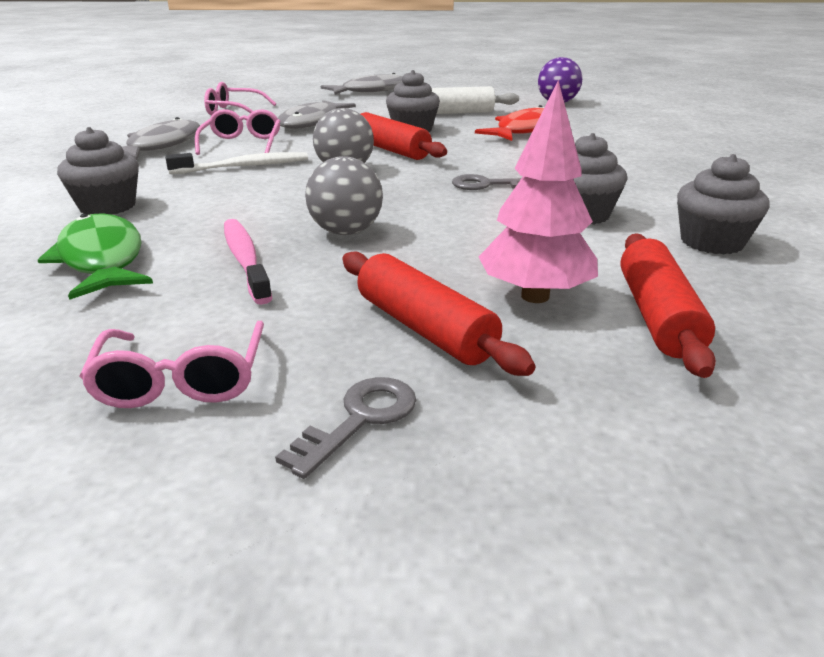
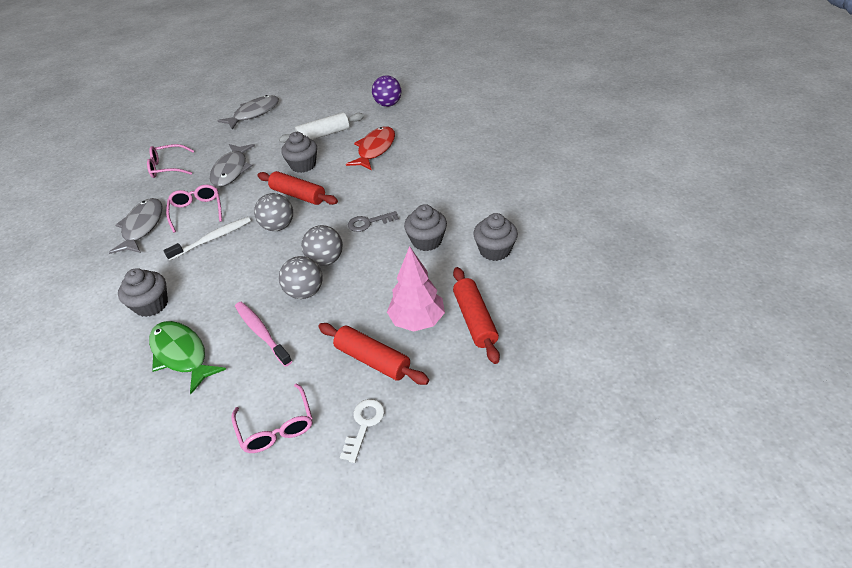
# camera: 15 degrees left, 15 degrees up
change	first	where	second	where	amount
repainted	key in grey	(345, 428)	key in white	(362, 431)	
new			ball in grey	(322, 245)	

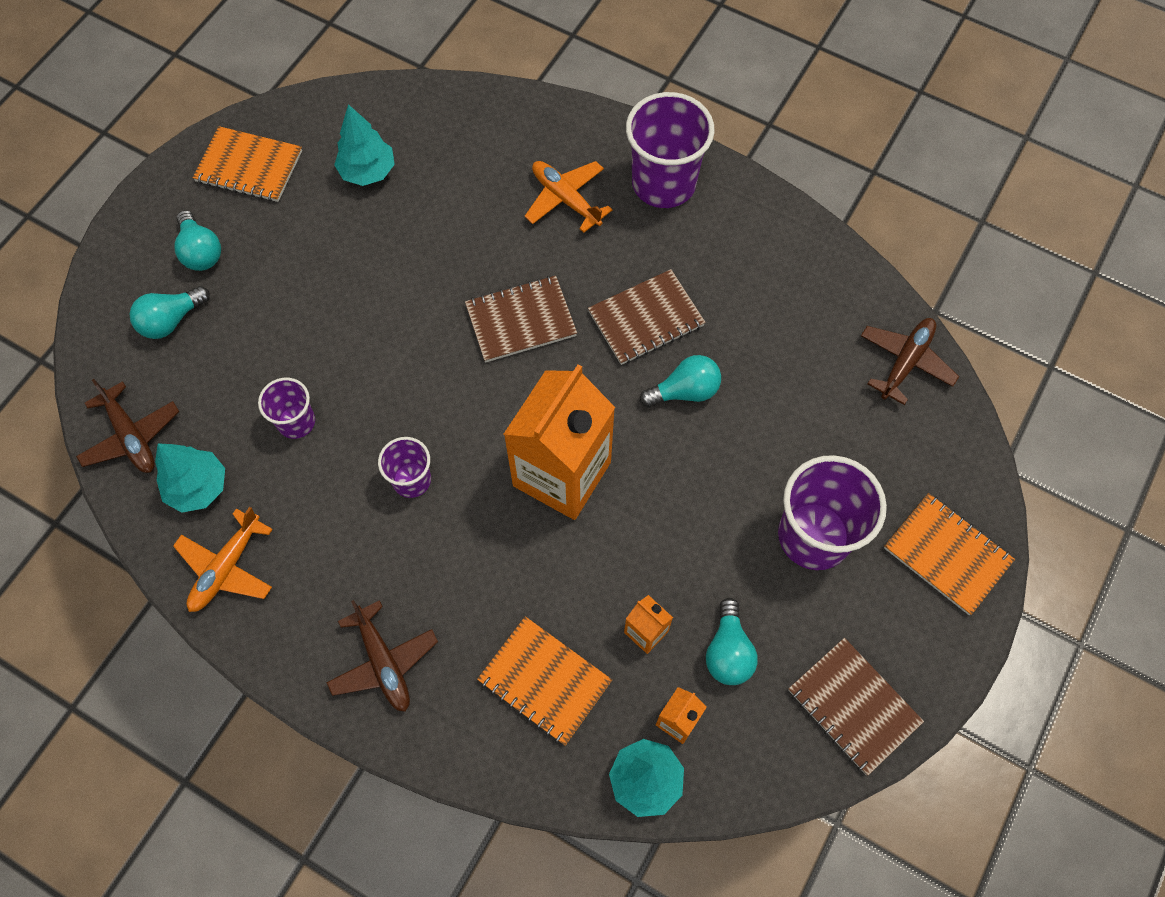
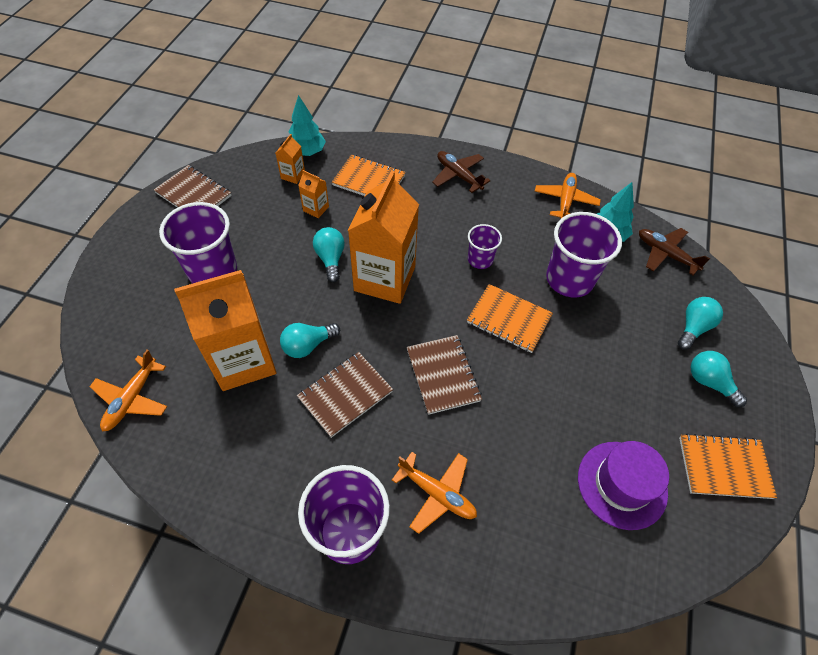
# camera: 165 degrees right, 10 degrees down
change	first	where	second	where	amount
scaled	cup in purple	(286, 408)		(584, 255)	x1.84
swapped	tree in turquoise	(364, 145)	hat in purple	(623, 485)	
rotated	notebook in brown	(521, 319)		(444, 375)	75 degrees counterclockwise
shifted	light bulb in turquoise	(731, 641)		(329, 254)	
repainted	plane in brown	(910, 361)	plane in orange	(128, 390)	
shifted	notebook in orange	(949, 554)		(510, 318)	
new			carton in orange	(225, 330)	

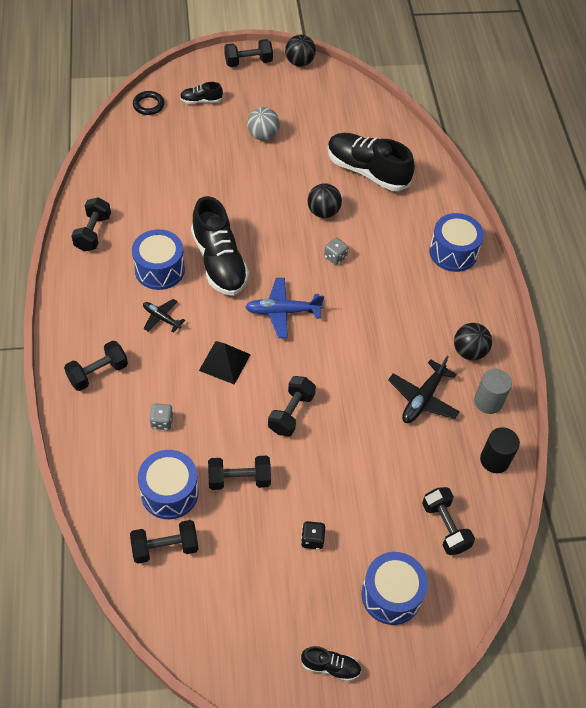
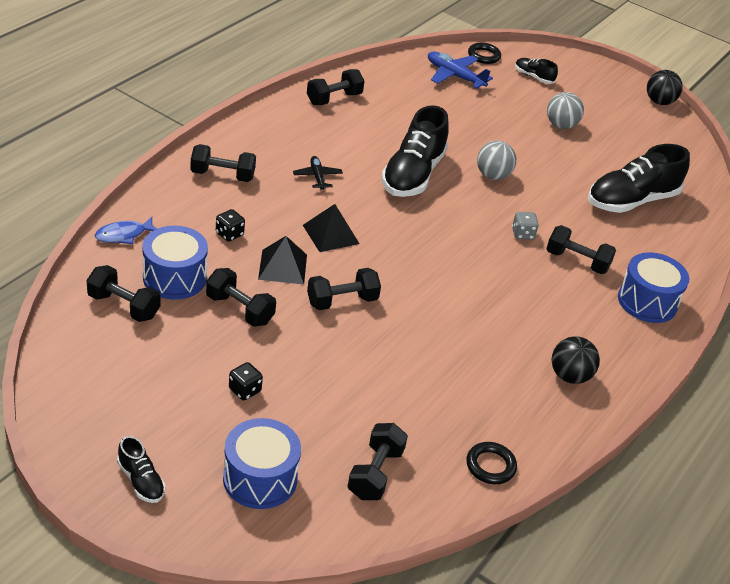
# camera: 40 degrees right, 15 degrees down
change	first	where	second	where	amount
gone	drum in blue	(158, 259)			
repainted	dice in grey	(161, 416)	dice in black	(230, 225)	
shifted	dumbbell in black	(248, 53)		(581, 249)	
shifted	plane in blue	(284, 308)		(460, 70)	
gone	ball in black	(325, 200)			
rotated	shoe in black	(371, 162)		(639, 178)	105 degrees counterclockwise
gone	plane in black	(424, 389)			
gone	cylinder in grey	(493, 391)			
swapped	cylinder in black	(500, 450)	ring in black	(491, 463)	
new			fish in blue	(126, 230)	
new			pyramid in black	(282, 260)	
new			ball in grey	(496, 160)	

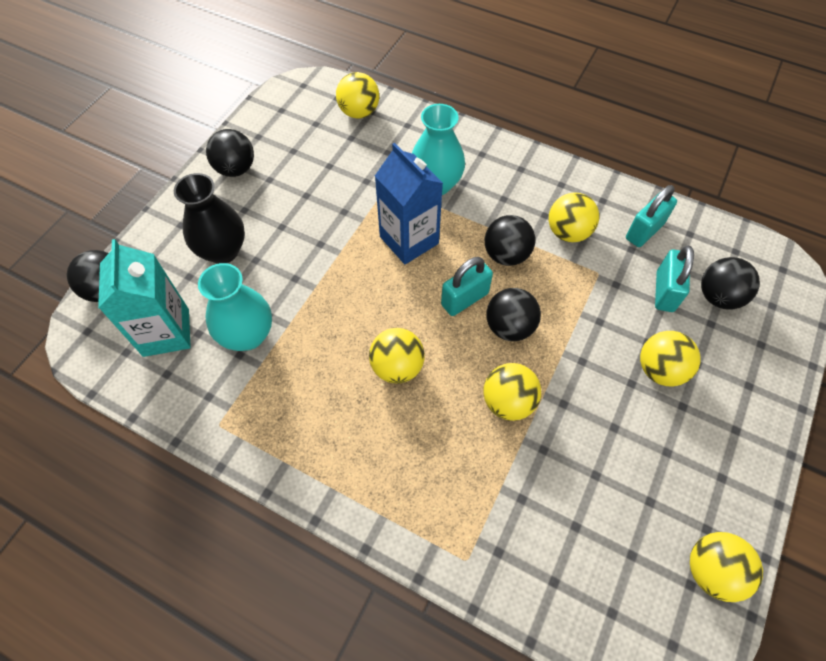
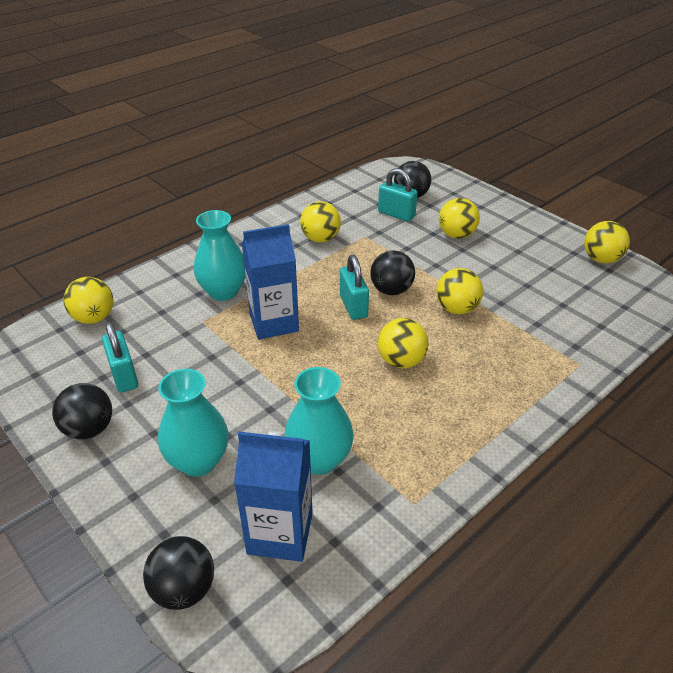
# camera: 70 degrees left, 20 degrees down
change	first	where	second	where	amount
repainted	carton in turquoise	(144, 298)	carton in blue	(273, 496)	
repainted	vase in black	(209, 218)	vase in turquoise	(193, 423)	
gone	ball in black	(510, 240)			
shifted	padlock in turquoise	(651, 216)		(120, 357)	

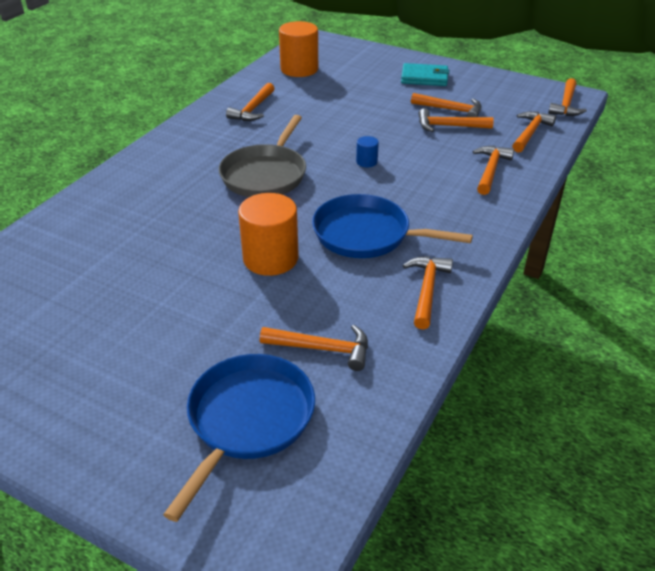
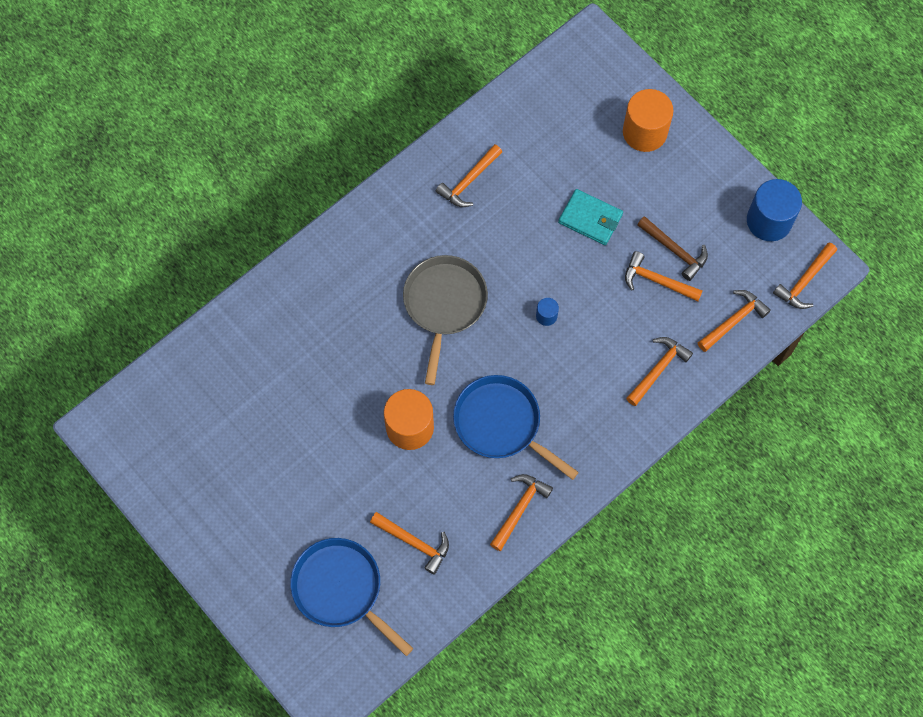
# camera: 20 degrees right, 30 degrees up
change	first	where	second	where	amount
rotated	pan in blue	(239, 438)		(351, 597)	90 degrees counterclockwise
rotated	pan in grey	(262, 156)		(445, 320)	150 degrees clockwise
shifted	cylinder in orange	(298, 49)		(648, 120)	
shifted	wallet in turquoise	(425, 74)		(590, 217)	
repainted	hammer in orange	(446, 105)	hammer in brown	(672, 248)	
new			cylinder in blue	(774, 210)	

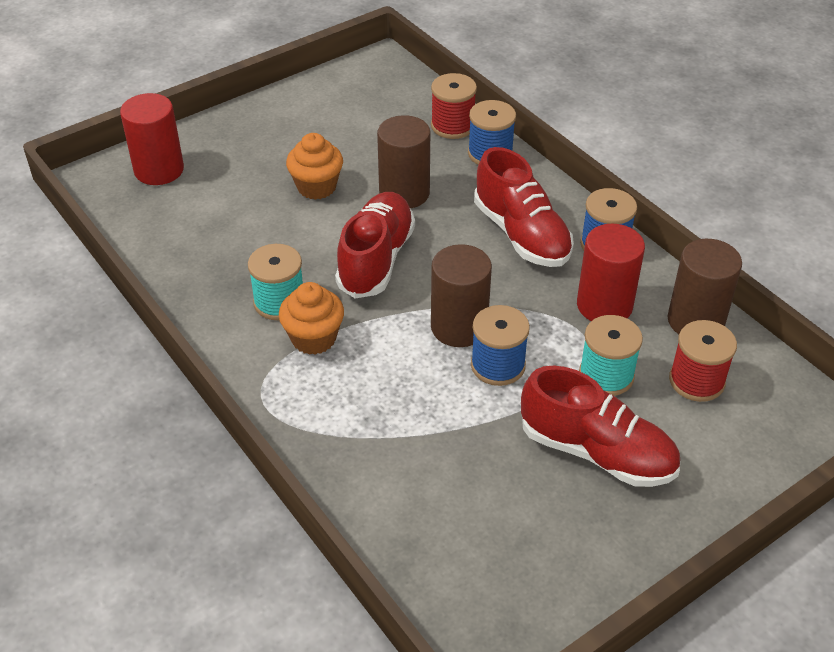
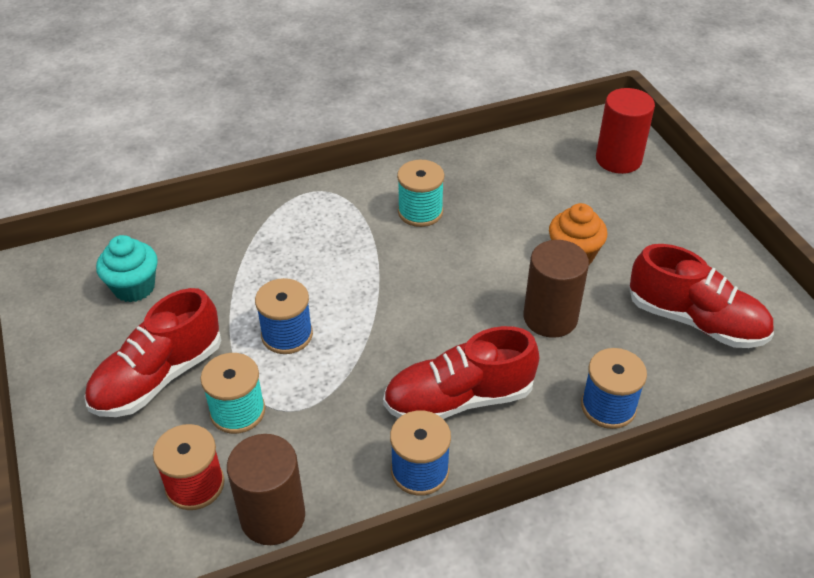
# camera: 105 degrees right, 0 degrees up
change	first	where	second	where	amount
gone	cupcake in orange	(311, 318)			
shifted	shoe in red	(375, 245)		(701, 296)	
gone	spool in red	(454, 106)			
gone	cylinder in brown	(461, 295)			
gone	cylinder in red	(611, 272)			
new			cupcake in turquoise	(127, 268)	

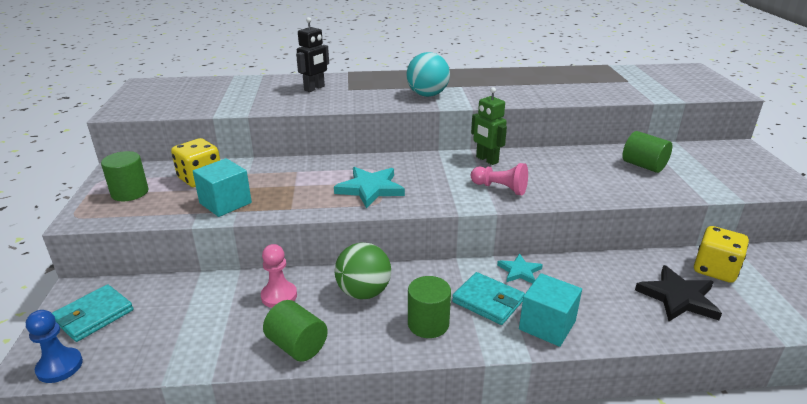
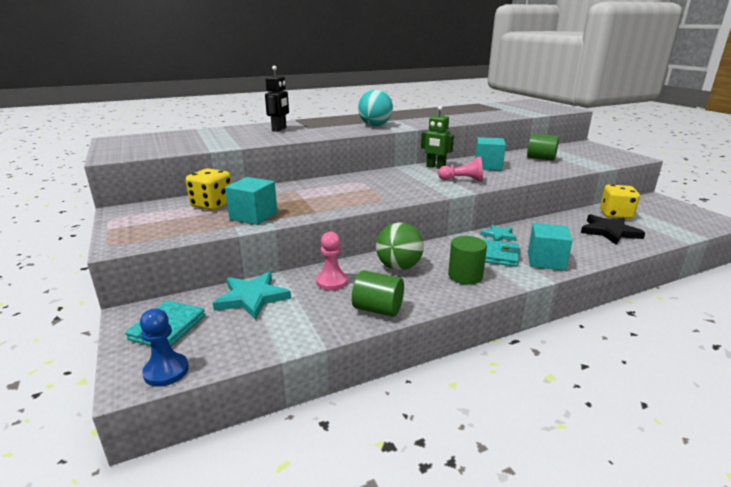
# camera: 20 degrees left, 5 degrees down
change	first	where	second	where	amount
gone	cylinder in green	(125, 176)			
shifted	star in turquoise	(369, 187)		(252, 296)	
new			cube in turquoise	(490, 154)	

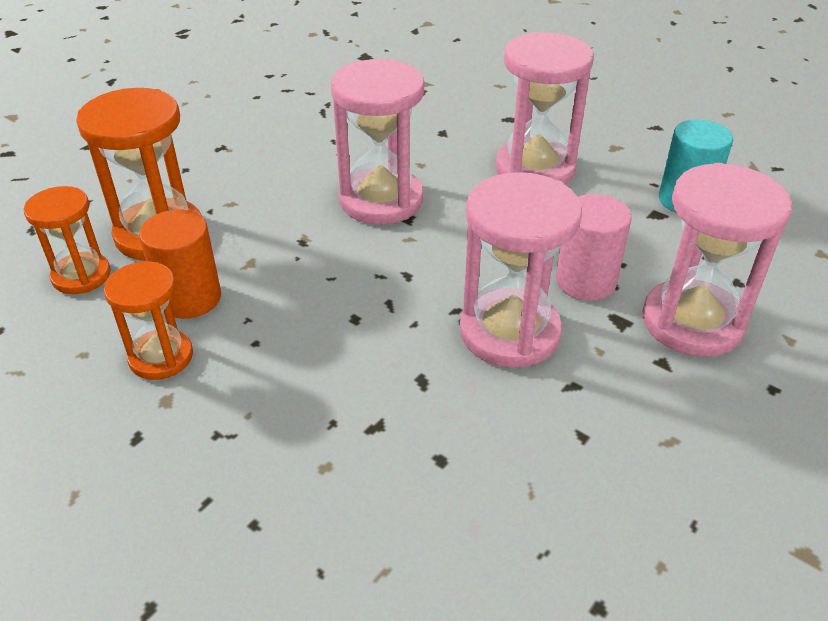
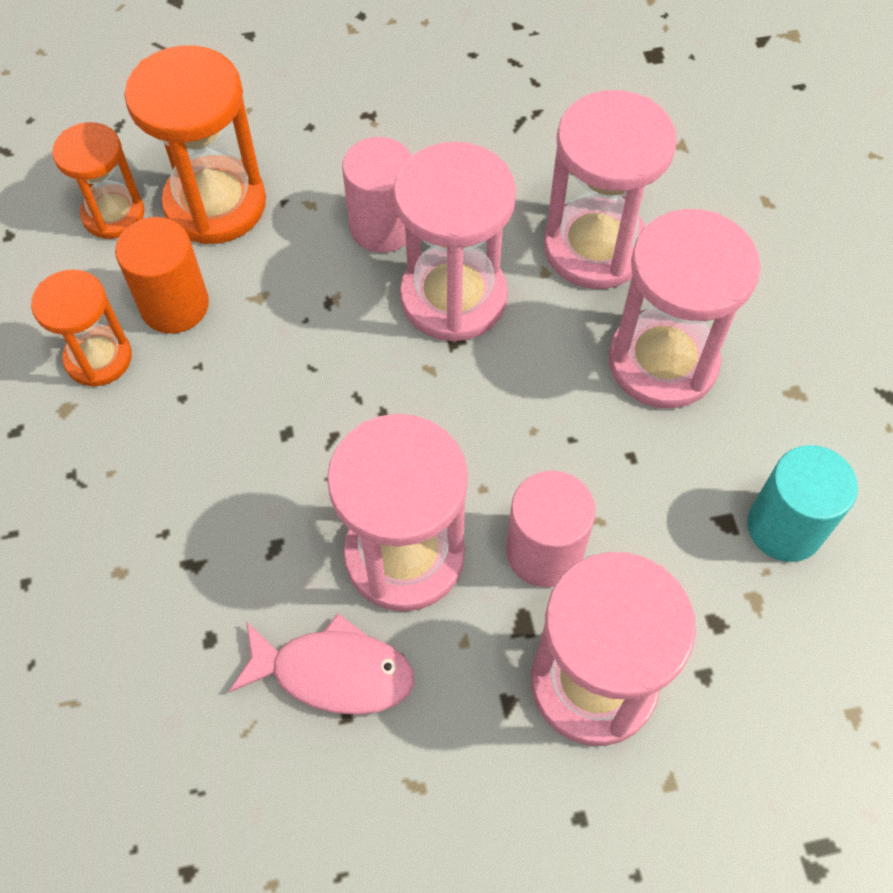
# camera: 40 degrees right, 20 degrees up
change	first	where	second	where	amount
new			fish in pink	(322, 664)	
new			cylinder in pink	(377, 195)	
new			hourglass in pink	(610, 189)	

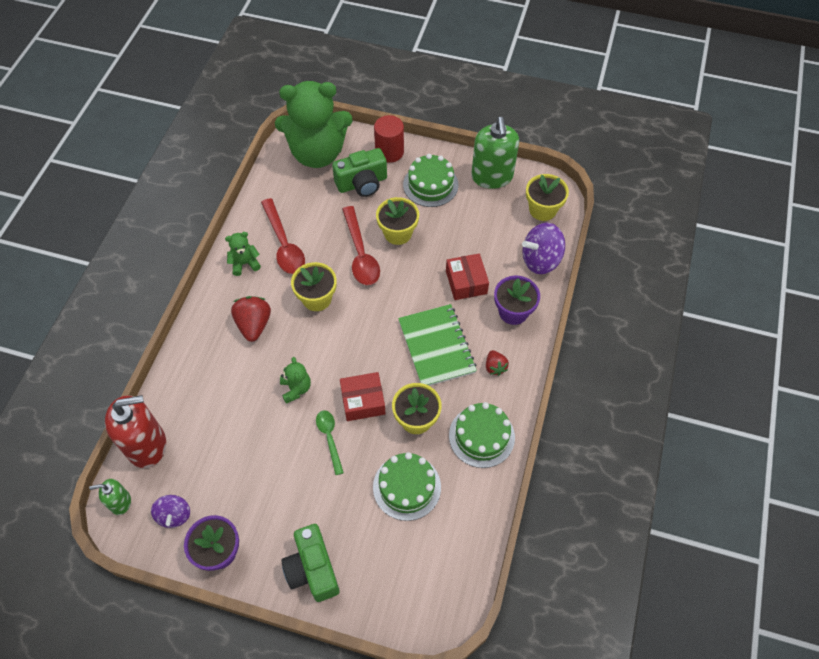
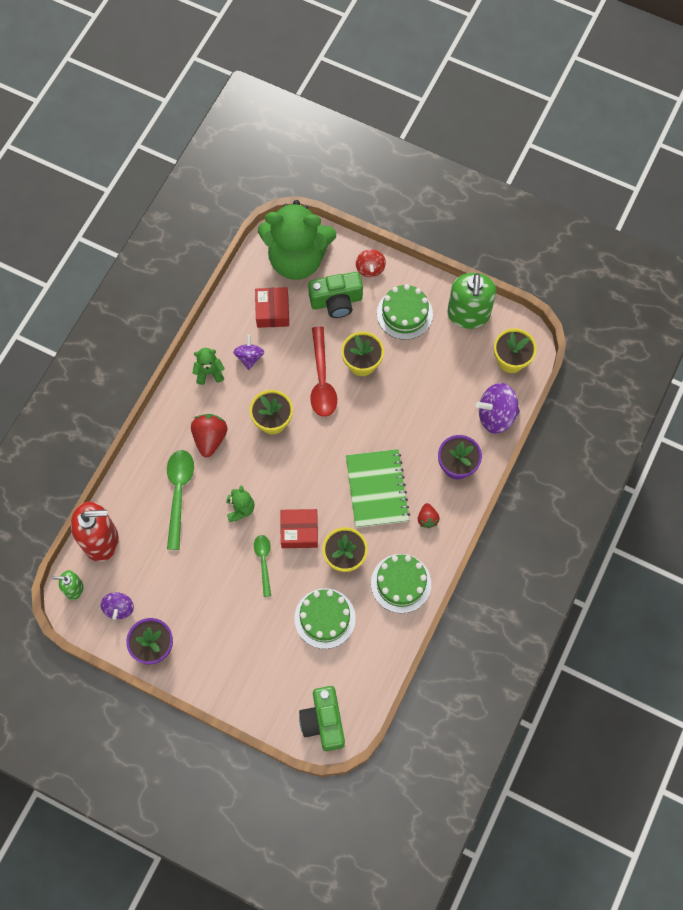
# camera: 10 degrees right, 10 degrees up
change	first	where	second	where	amount
swapped	spoon in red	(283, 236)	spinning top in purple	(248, 352)	
shifted	camera in green	(310, 563)		(322, 718)	
swapped	cylinder in red	(389, 139)	spinning top in red	(371, 263)	
shifted	box in red	(467, 276)		(272, 307)	
new			spoon in green	(180, 500)	

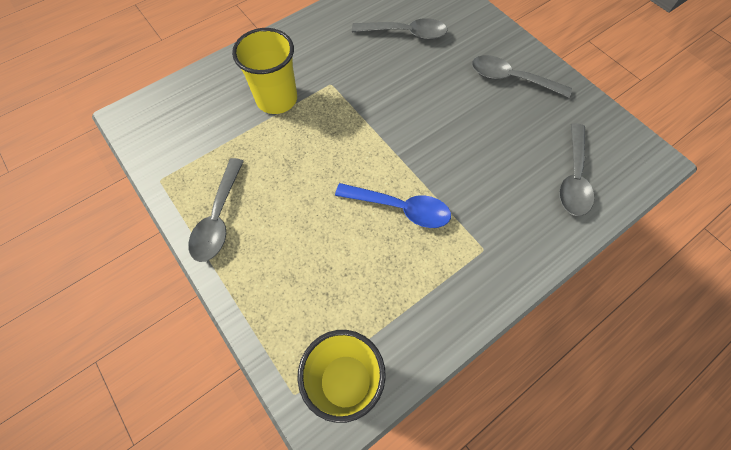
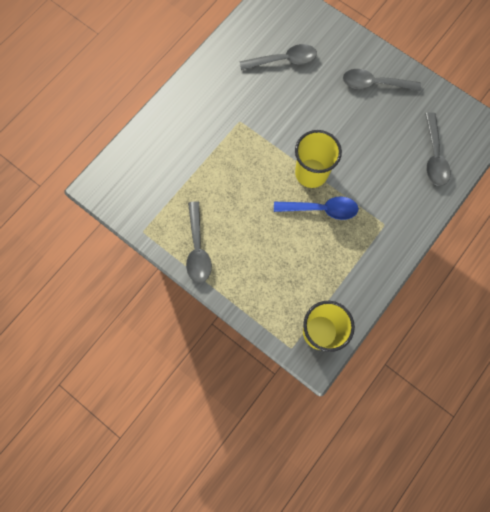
# camera: 15 degrees left, 10 degrees up
change	first	where	second	where	amount
shifted	cup in yellow	(264, 71)		(318, 159)	

